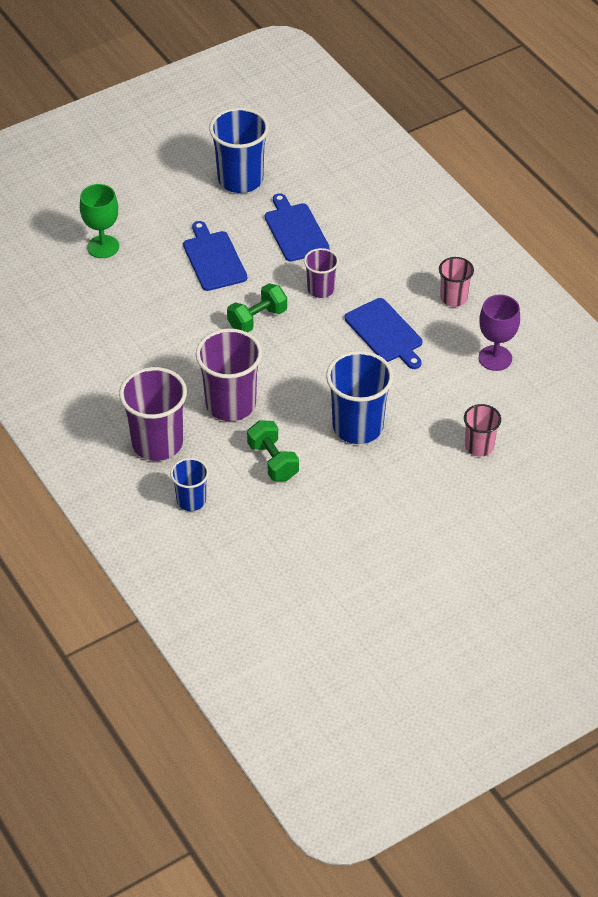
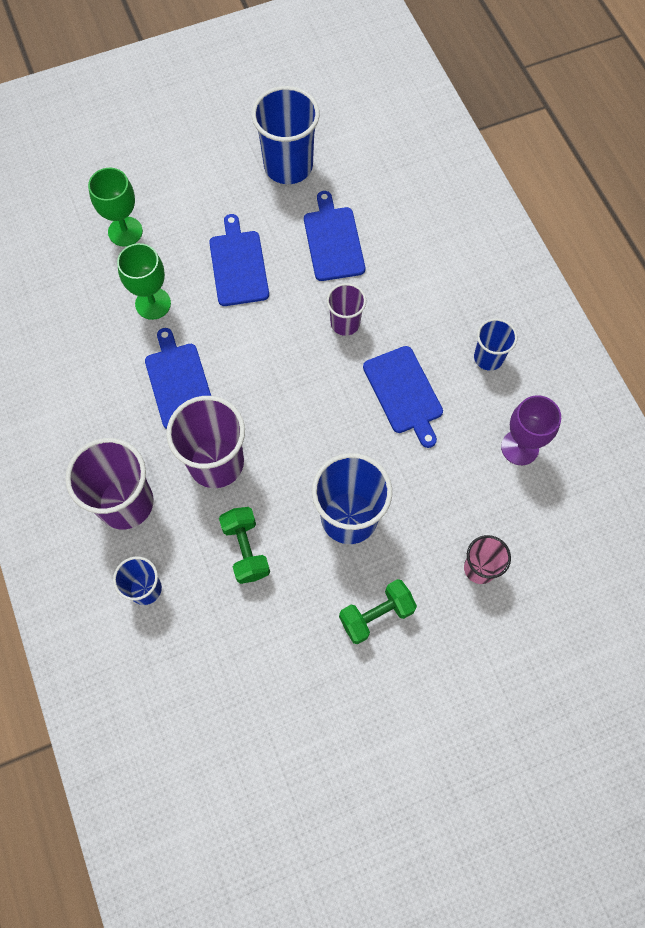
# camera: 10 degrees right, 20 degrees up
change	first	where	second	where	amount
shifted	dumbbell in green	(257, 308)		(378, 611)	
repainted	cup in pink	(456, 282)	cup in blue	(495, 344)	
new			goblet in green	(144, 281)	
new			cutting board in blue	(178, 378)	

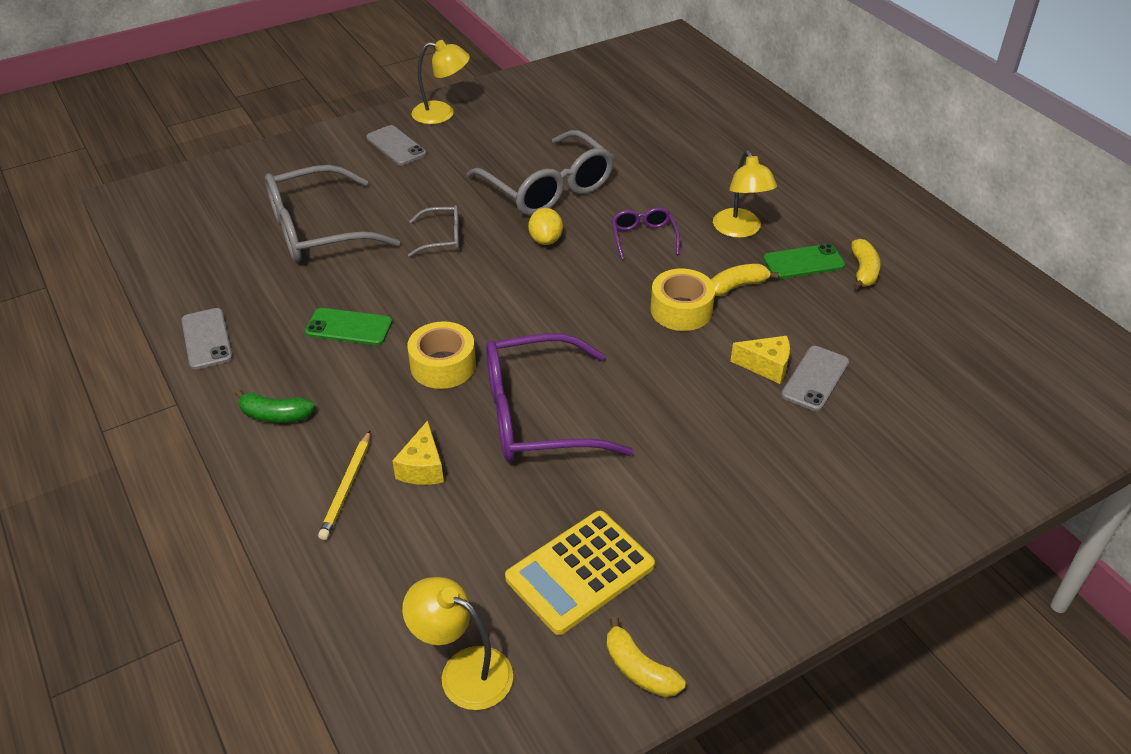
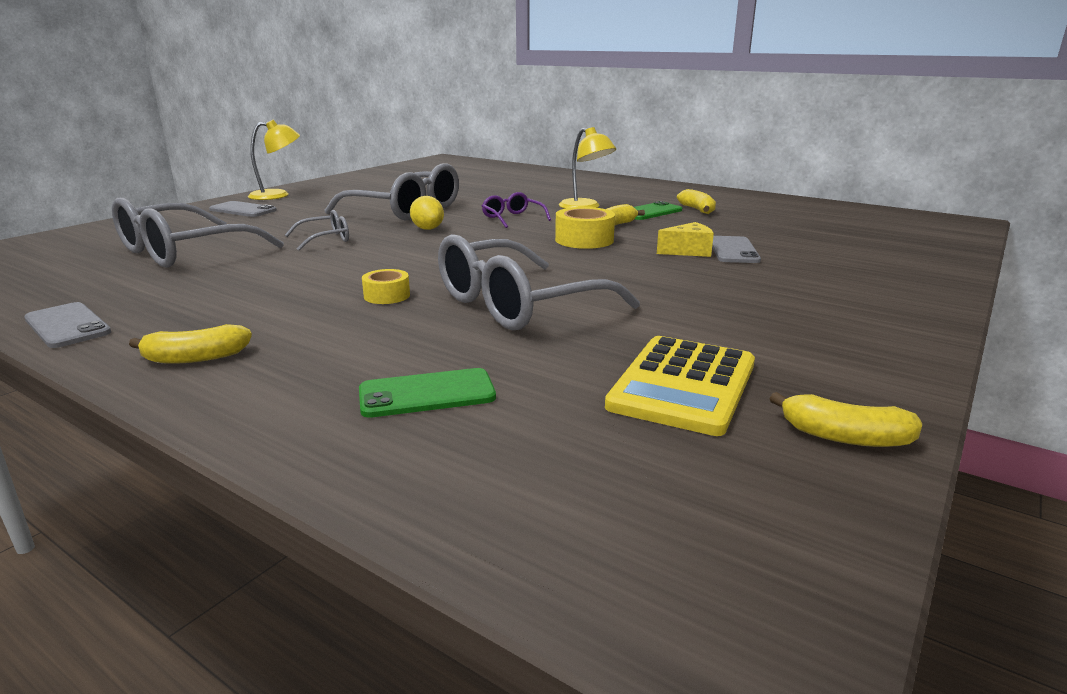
# camera: 25 degrees left, 20 degrees down
change	first	where	second	where	amount
repainted	banana in green	(275, 406)	banana in yellow	(190, 344)	
shifted	phone in green	(348, 326)		(427, 393)	
gone	pencil in yellow	(344, 485)			
gone	cheese in yellow	(418, 452)			
gone	lamp in yellow	(457, 643)			
scaled	tape in yellow	(441, 355)		(386, 286)	x0.61
repainted	glasses in purple	(560, 397)	glasses in grey	(539, 282)	

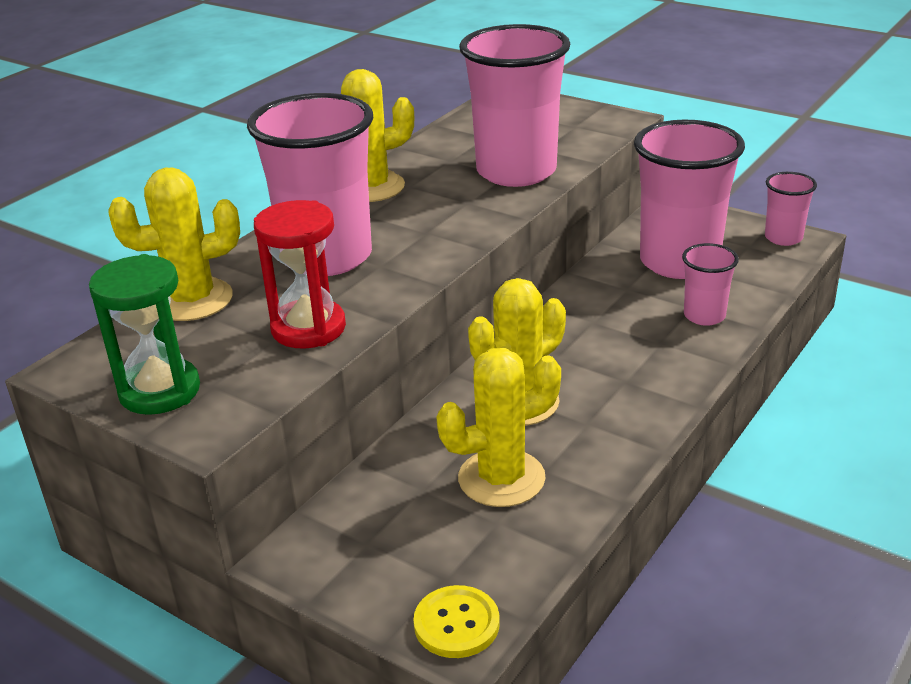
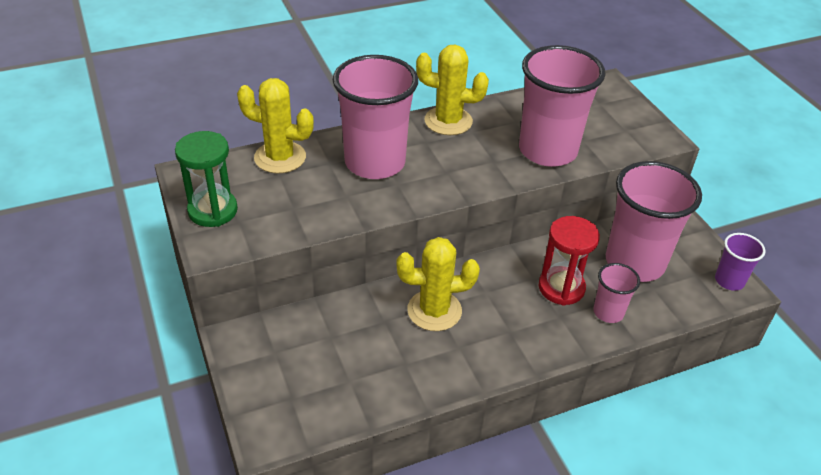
# camera: 30 degrees right, 10 degrees up
change	first	where	second	where	amount
shifted	hourglass in red	(300, 274)		(569, 261)	
gone	button in yellow	(456, 621)			
gone	cactus in yellow	(499, 427)			
repainted	cup in pink	(791, 209)	cup in purple	(740, 262)	

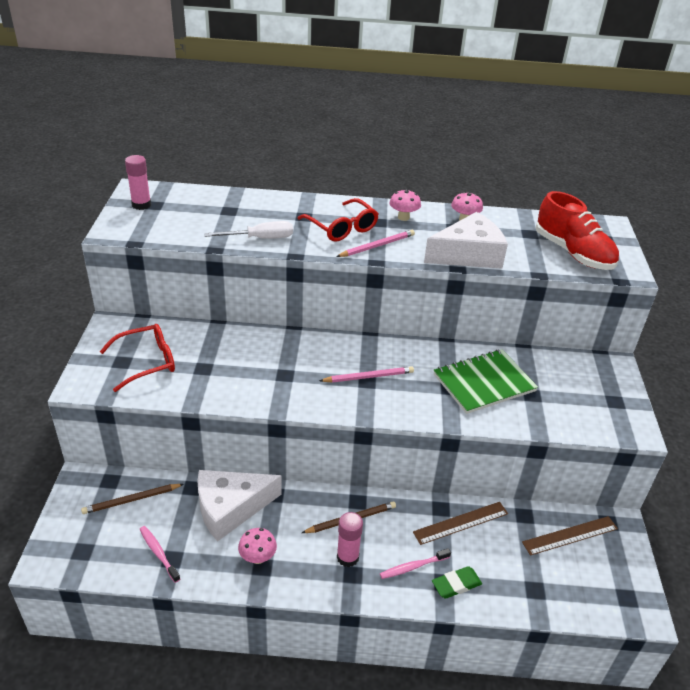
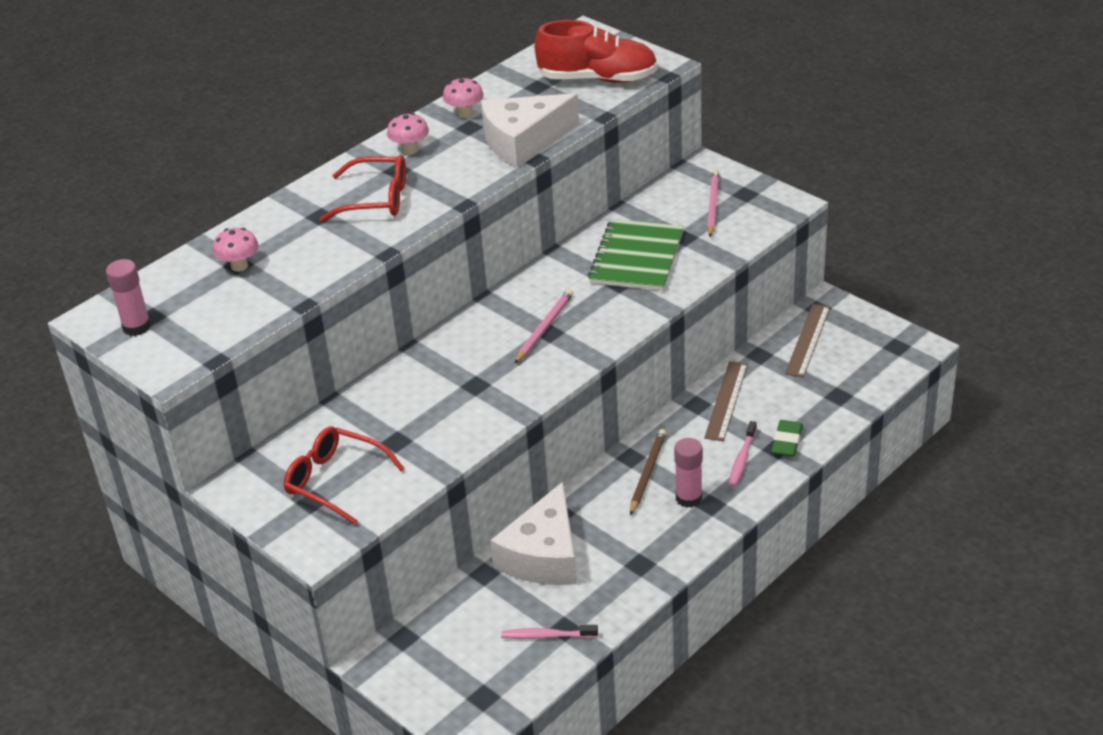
# camera: 45 degrees left, 0 degrees up
change	first	where	second	where	amount
gone	pencil in brown	(132, 499)			
rotated	glasses in red	(137, 358)		(344, 475)	75 degrees counterclockwise
gone	screwdriver in white	(248, 230)			
shifted	mushroom in pink	(257, 546)		(236, 250)	
shifted	pencil in pink	(375, 243)		(713, 203)	
rotated	cheese in white	(466, 240)		(530, 130)	135 degrees counterclockwise

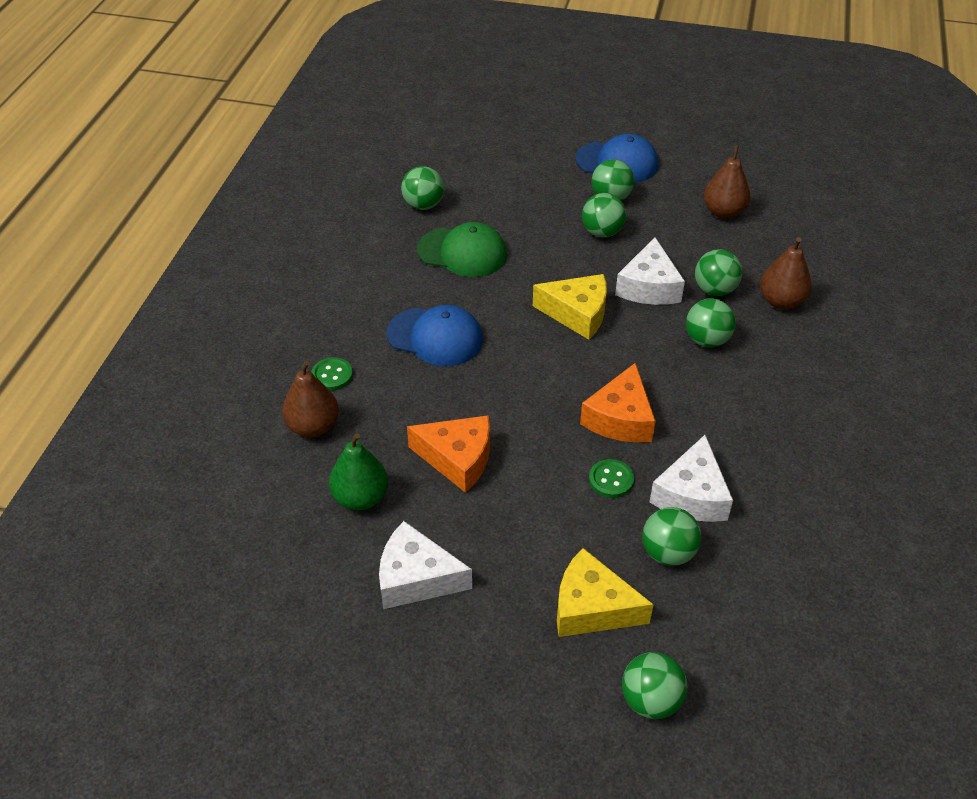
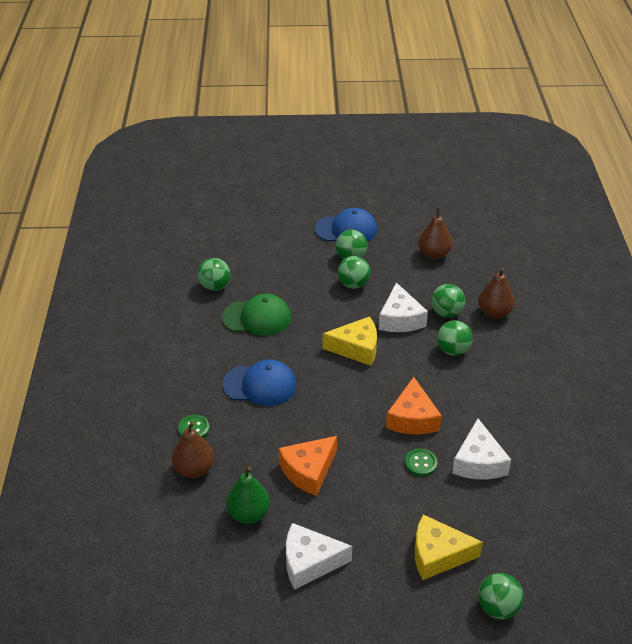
# camera: 15 degrees left, 5 degrees down
change	first	where	second	where	amount
rotated	cheese in orange	(448, 454)		(308, 466)	135 degrees clockwise
gone	ball in green	(672, 536)			

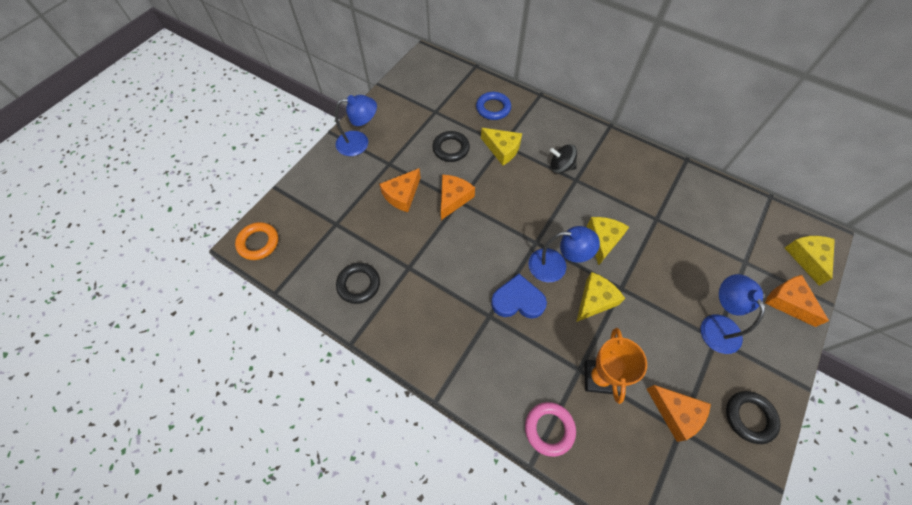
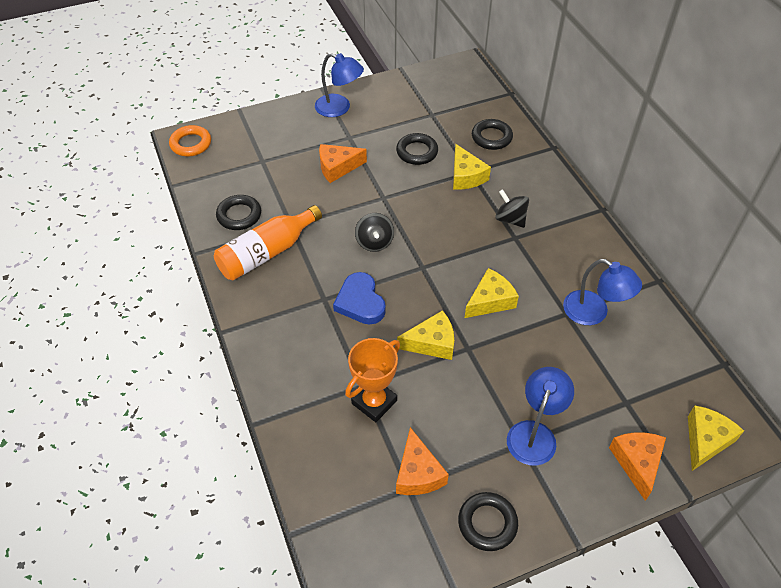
# camera: 35 degrees right, 10 degrees down
change	first	where	second	where	amount
gone	cheese in orange	(458, 197)			
repainted	ring in blue	(493, 106)	ring in black	(492, 134)	
rotated	heart in blue	(519, 296)		(359, 298)	150 degrees counterclockwise
gone	ring in pink	(550, 429)			
shifted	lamp in blue	(564, 254)		(602, 292)	
new			bottle in orange	(268, 242)	
new			spinning top in black	(374, 232)	

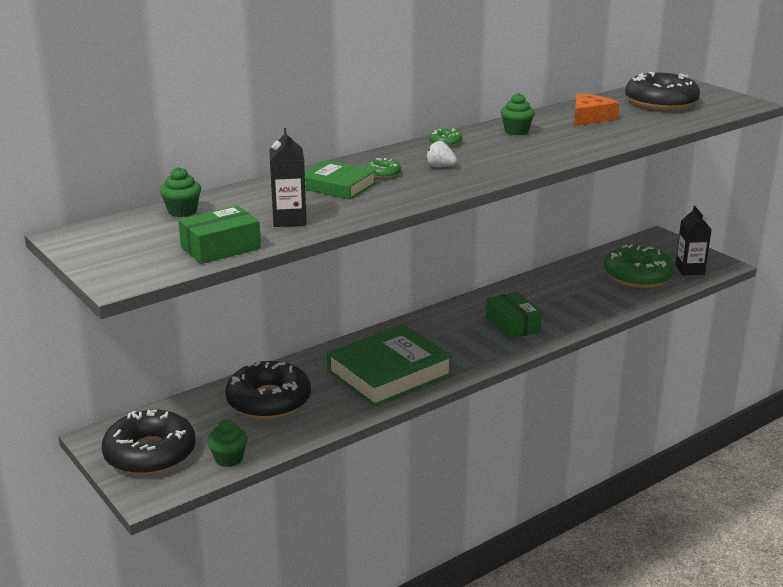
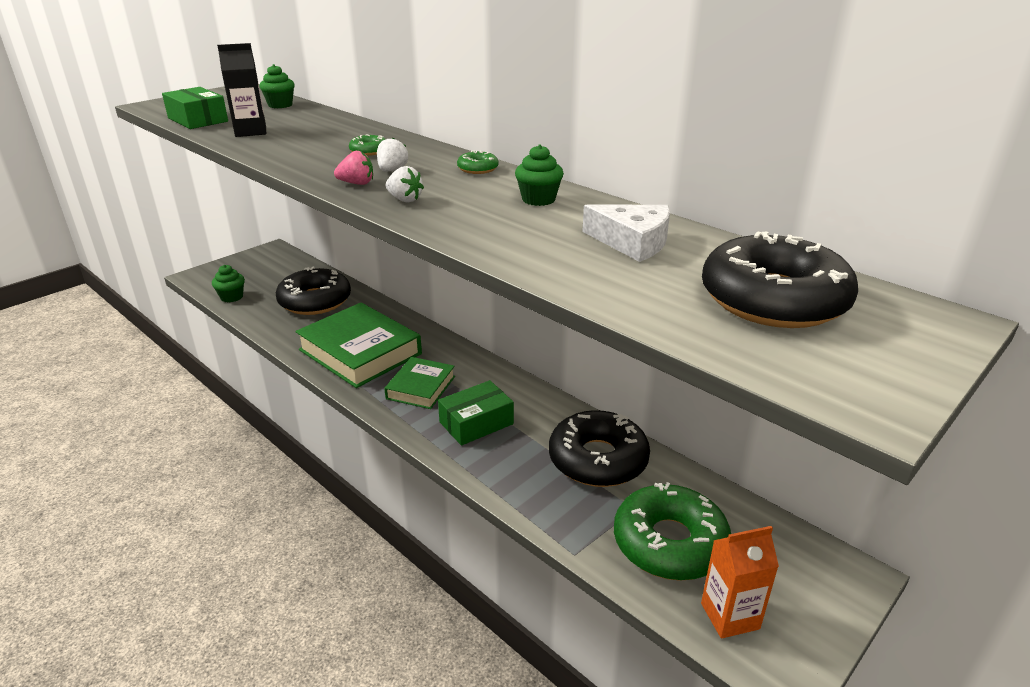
# camera: 80 degrees right, 5 degrees up
change	first	where	second	where	amount
shifted	donut in black	(149, 442)		(599, 448)	
shifted	book in green	(340, 179)		(419, 383)	
repainted	cheese in orange	(596, 109)	cheese in white	(626, 233)	
repainted	carton in black	(693, 240)	carton in orange	(740, 582)	
new			strawberry in pink	(353, 168)	
new			strawberry in white	(405, 184)	

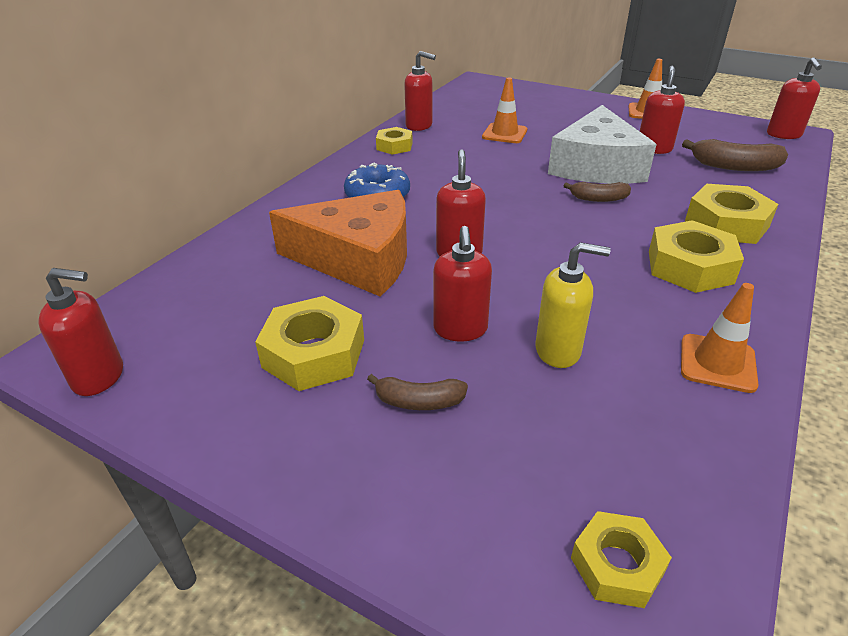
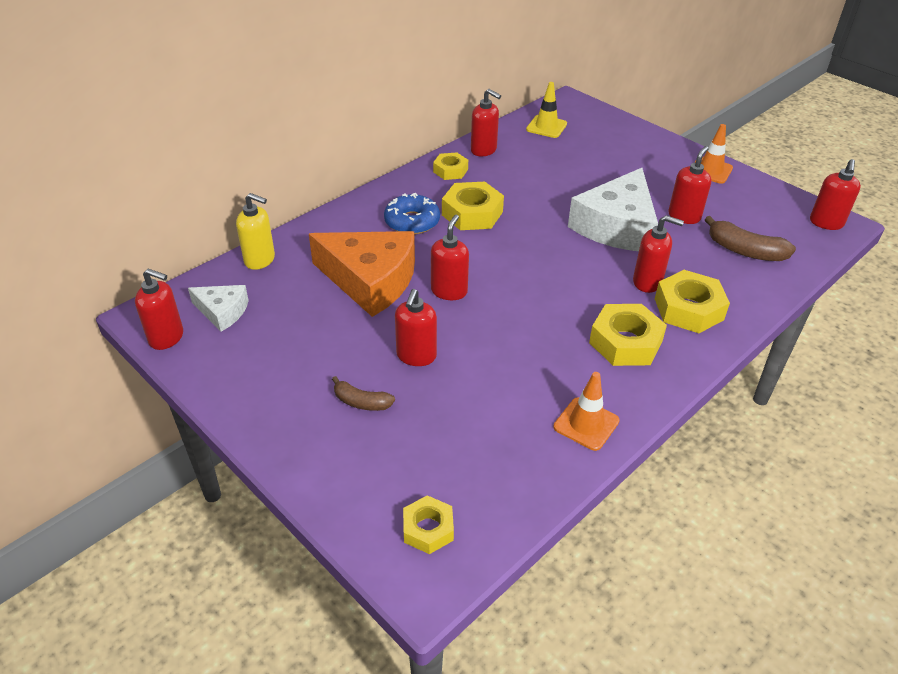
# camera: 15 degrees right, 5 degrees up
change	first	where	second	where	amount
shifted	nut in yellow	(309, 343)		(473, 206)	
gone	traffic cone in orange	(504, 110)			
shifted	soap dispenser in yellow	(572, 305)		(255, 231)	
gone	banana in brown	(597, 192)			
new			cheese in white	(218, 308)	
new			traffic cone in yellow	(546, 110)	
new			soap dispenser in red	(658, 254)	

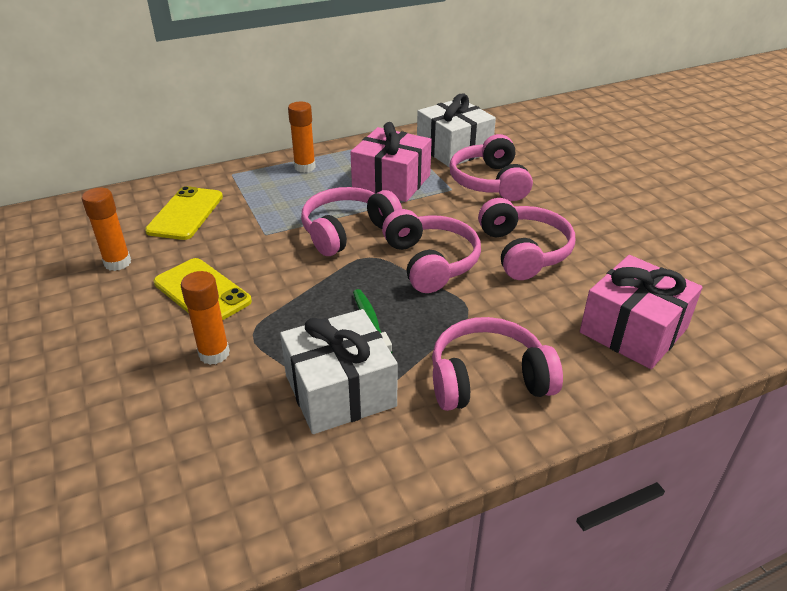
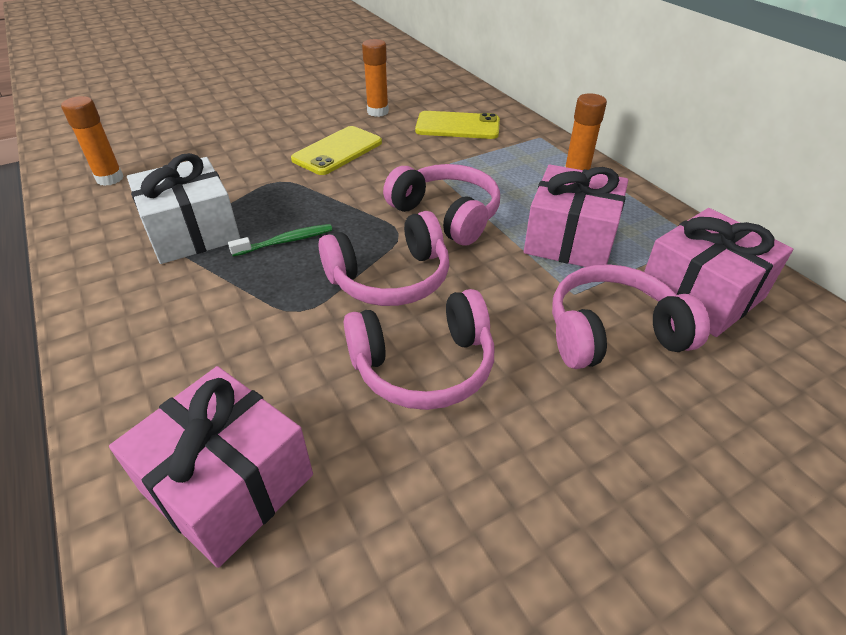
# camera: 85 degrees right, 5 degrees up
change	first	where	second	where	amount
shifted	glue stick in orange	(205, 318)		(92, 141)	
repainted	gift in white	(456, 130)	gift in pink	(716, 272)	
gone	headphones in pink	(497, 364)			

